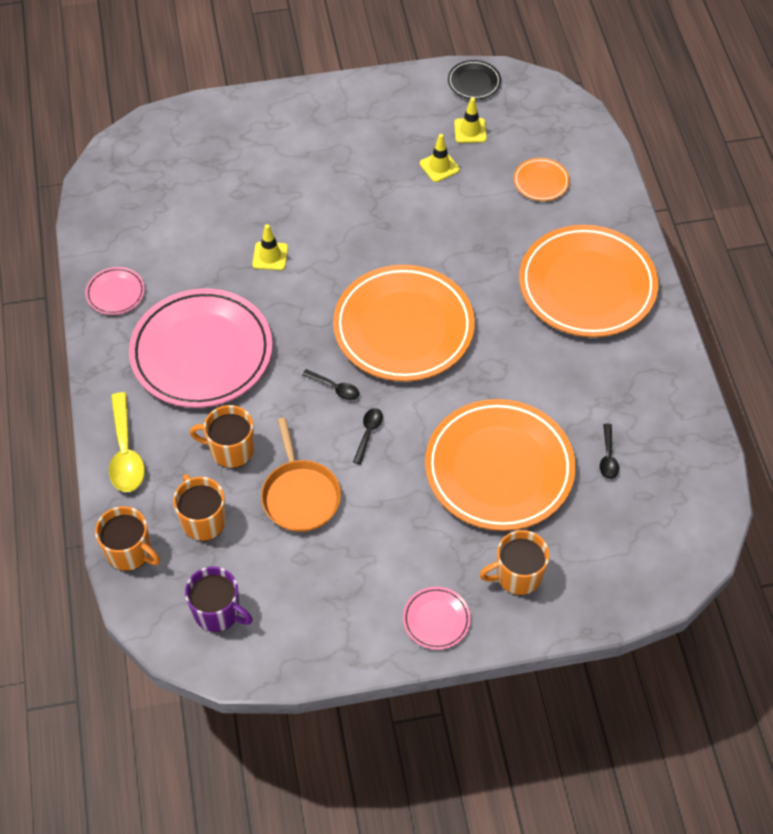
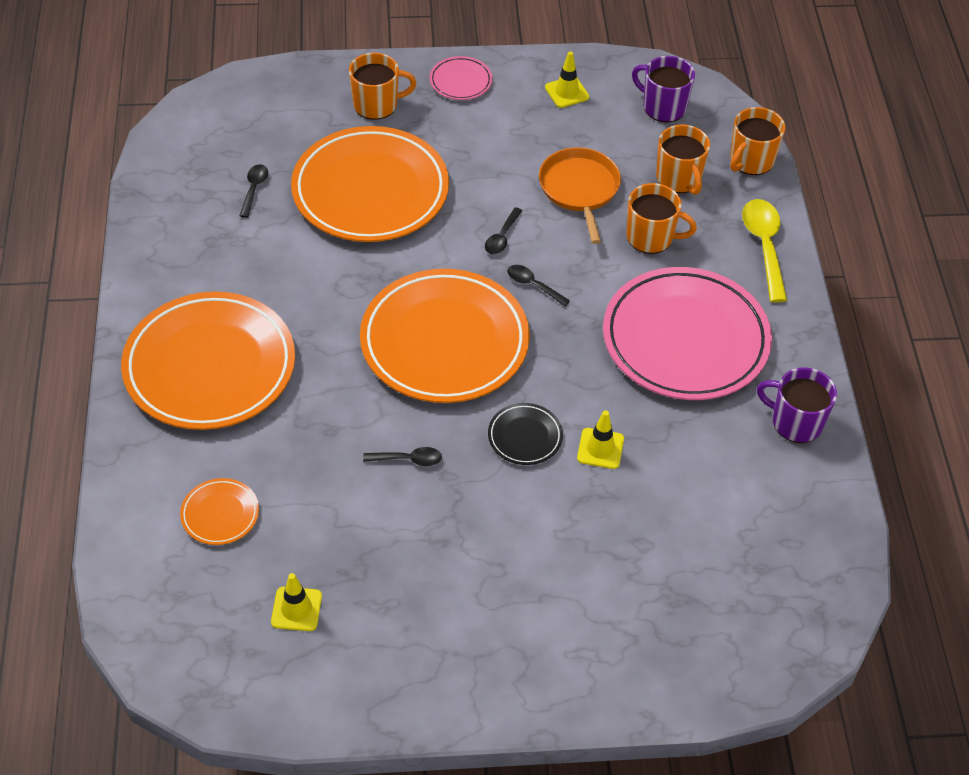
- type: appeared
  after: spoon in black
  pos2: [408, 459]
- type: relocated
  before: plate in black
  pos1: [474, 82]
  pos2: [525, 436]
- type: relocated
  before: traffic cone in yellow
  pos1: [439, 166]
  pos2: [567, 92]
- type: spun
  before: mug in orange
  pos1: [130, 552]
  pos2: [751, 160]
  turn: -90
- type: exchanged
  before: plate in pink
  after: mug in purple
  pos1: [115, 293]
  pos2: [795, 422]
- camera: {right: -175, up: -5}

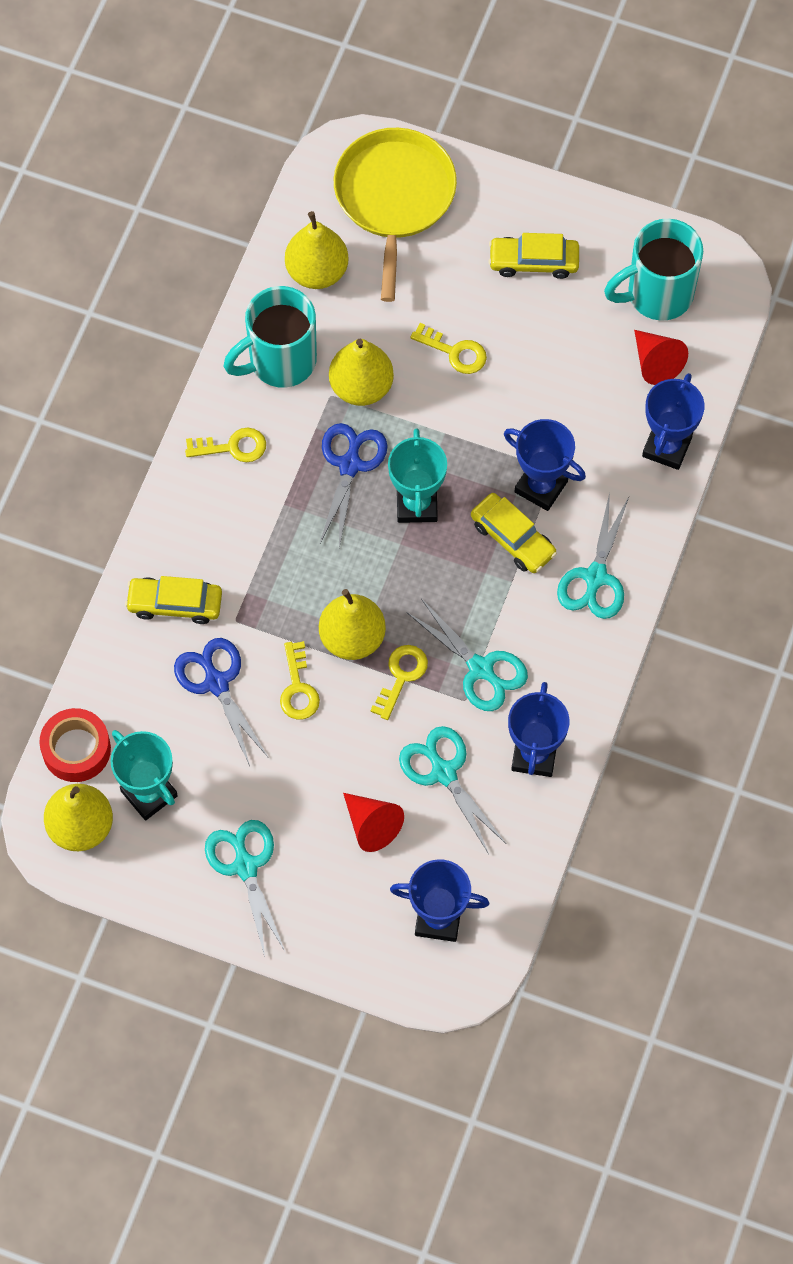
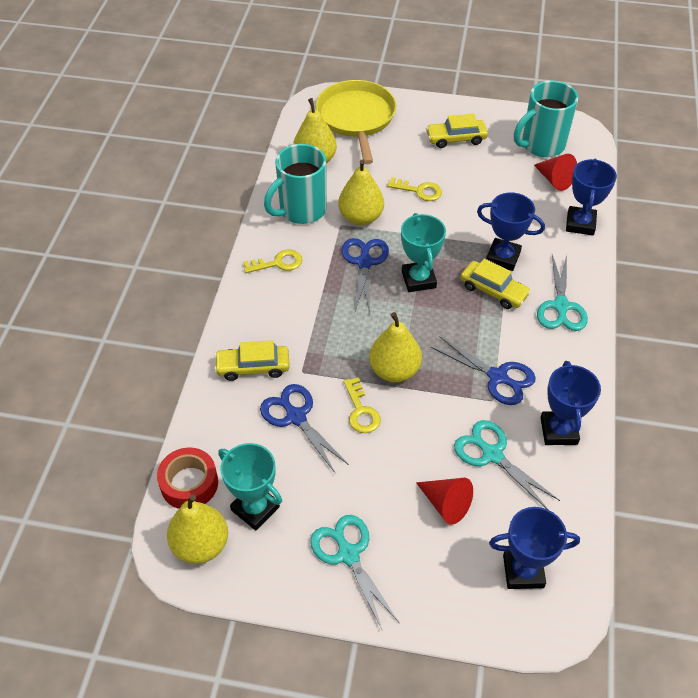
- type: colour
  before: scissors in turquoise
  after: scissors in blue
  pos1: [480, 669]
  pos2: [497, 377]
- type: missing
  before: key in yellow
  pos1: [401, 676]
- camera: {right: -10, up: -15}

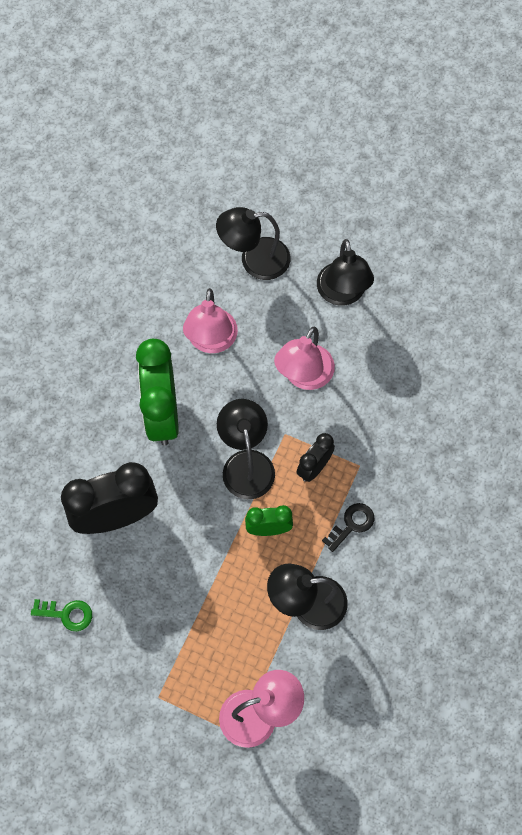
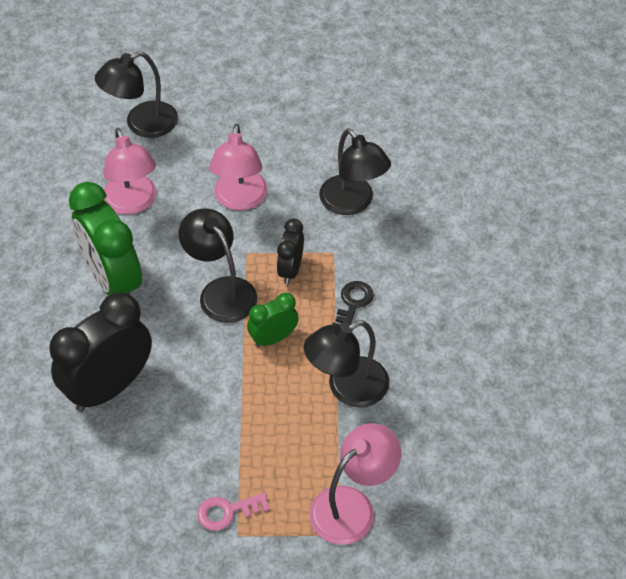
- type: appeared
  after: key in pink
  pos2: [227, 512]
- type: relocated
  before: lamp in black
  pos1: [342, 294]
  pos2: [352, 203]
- type: missing
  before: key in green
  pos1: [67, 614]
- camera: {right: -25, up: -15}

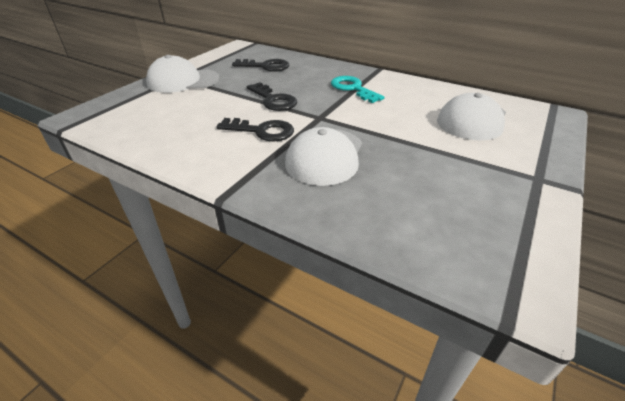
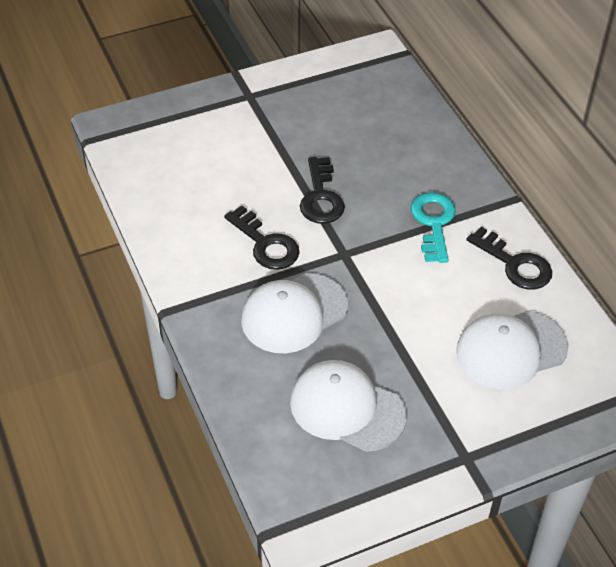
- type: relocated
  before: cap in white
  pos1: [183, 81]
  pos2: [347, 408]
- type: relocated
  before: key in black
  pos1: [265, 66]
  pos2: [515, 264]
- camera: {right: 35, up: 10}

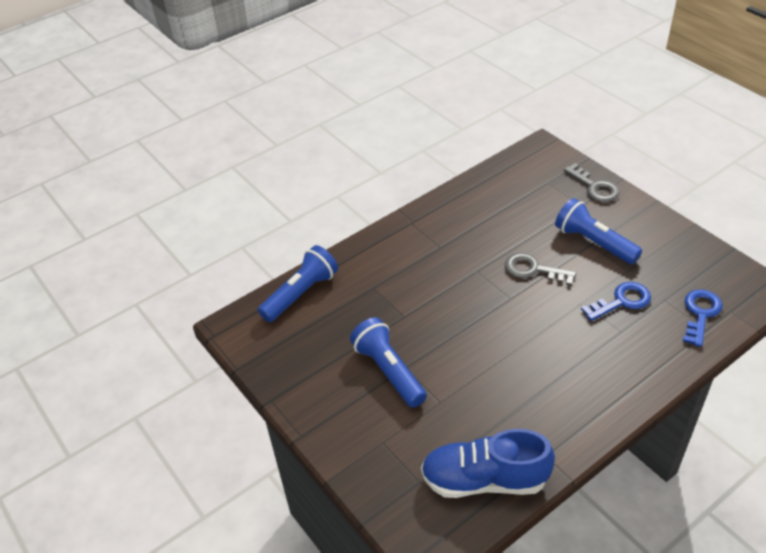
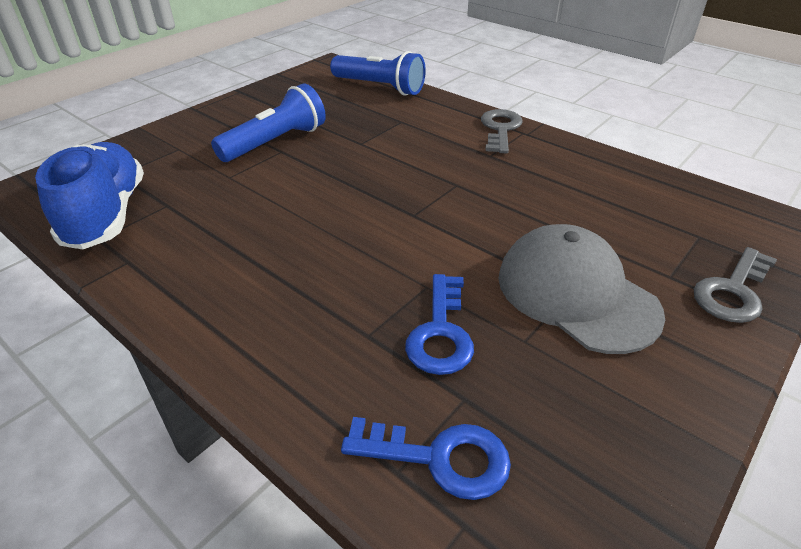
- type: spun
  before: key in blue
  pos1: [622, 301]
  pos2: [440, 333]
  turn: 45
- type: relocated
  before: key in grey
  pos1: [533, 269]
  pos2: [500, 129]
- type: exchanged
  before: flashlight in blue
  after: cap in grey
  pos1: [593, 243]
  pos2: [576, 294]
- camera: {right: 75, up: -5}

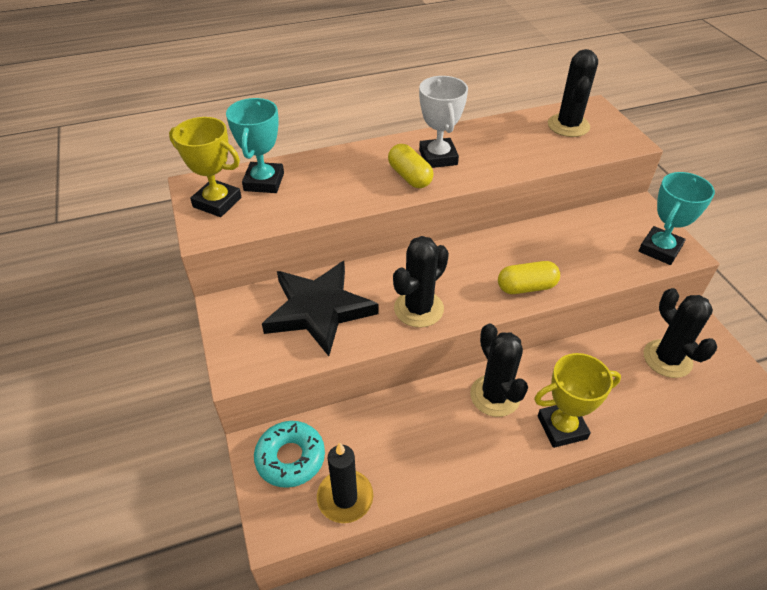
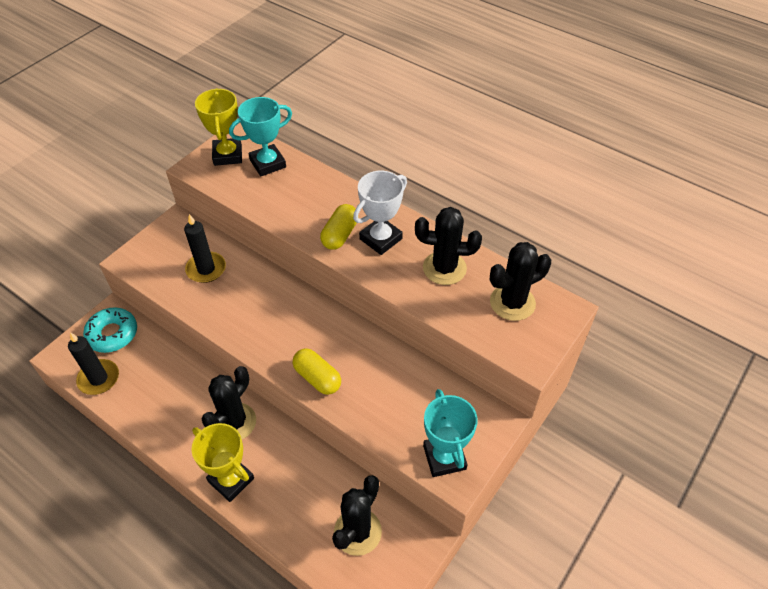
- type: exchanged
  before: star in black
  after: candle in black
  pos1: [319, 309]
  pos2: [206, 269]
- type: relocated
  before: cactus in black
  pos1: [418, 309]
  pos2: [444, 268]
- type: spun
  before: trophy in turquoise
  pos1: [659, 249]
  pos2: [444, 457]
  turn: 75
- camera: {right: 55, up: 5}

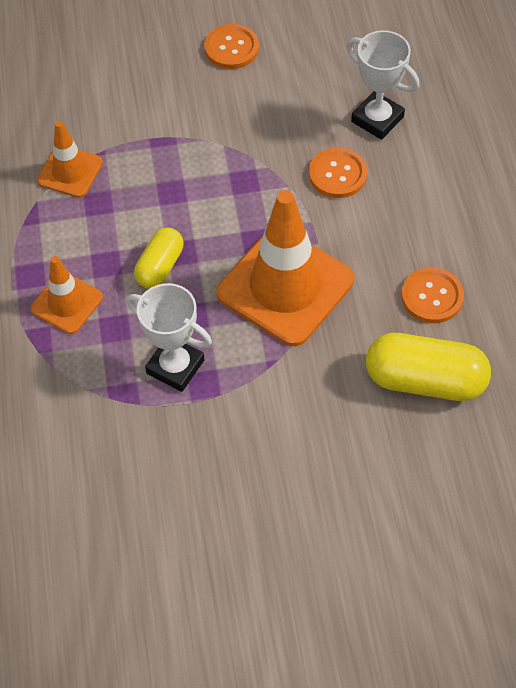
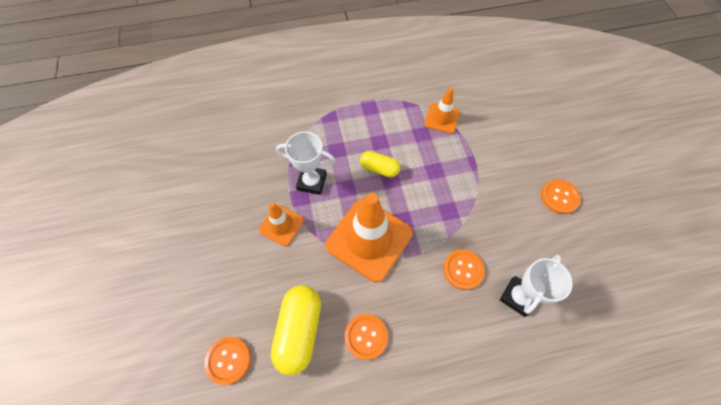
- type: appeared
  after: button in orange
  pos2: [228, 360]
- type: relocated
  before: traffic cone in orange
  pos1: [67, 303]
  pos2: [281, 225]
- type: spun
  before: trophy in white
  pos1: [175, 366]
  pos2: [312, 182]
  turn: 75
- camera: {right: 85, up: 5}

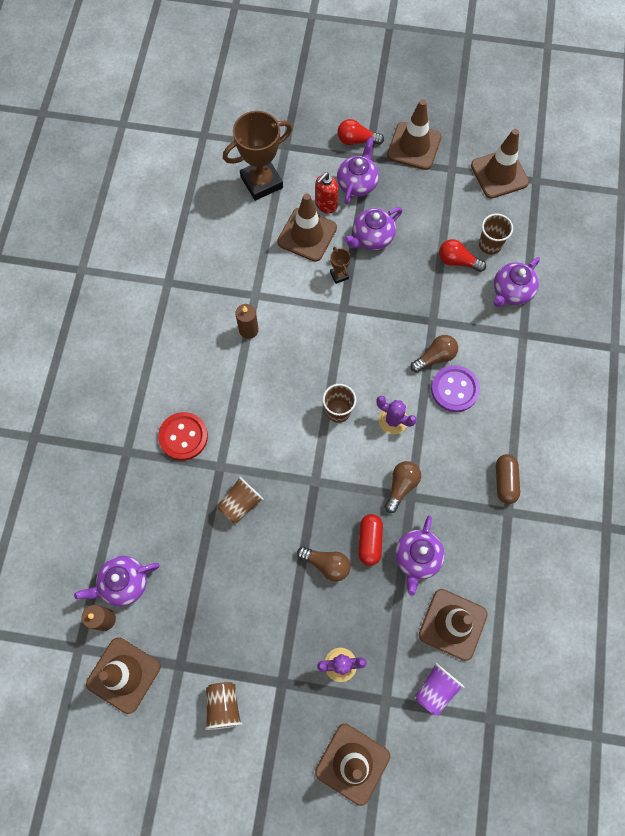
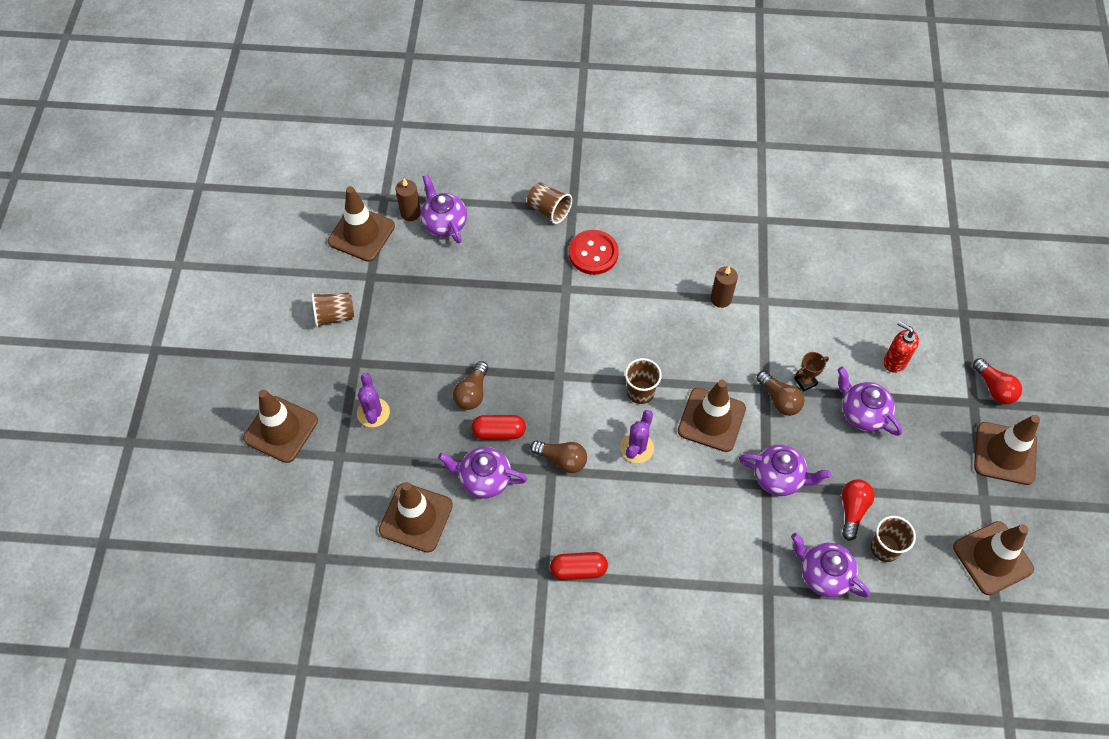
- type: relocated
  before: cup in brown
  pos1: [240, 503]
  pos2: [549, 210]
- type: colour
  before: capsule in brown
  after: capsule in red
  pos1: [505, 481]
  pos2: [578, 570]
- type: relocated
  before: traffic cone in brown
  pos1: [307, 235]
  pos2: [711, 420]
- type: relocated
  before: teapot in purple
  pos1: [357, 184]
  pos2: [779, 477]
- type: relocated
  before: light bulb in brown
  pos1: [435, 357]
  pos2: [779, 400]
- type: spun
  before: light bulb in red
  pos1: [356, 140]
  pos2: [994, 388]
  turn: 150
- type: missing
  before: trophy in brown
  pos1: [261, 182]
- type: missing
  before: cup in purple
  pos1: [435, 689]
- type: missing
  before: button in purple
  pos1: [454, 389]
- camera: {right: 85, up: -10}

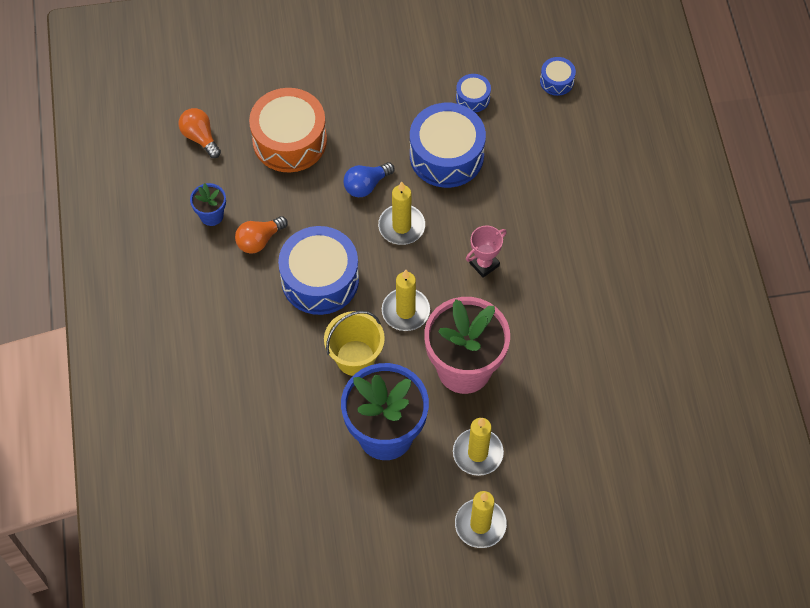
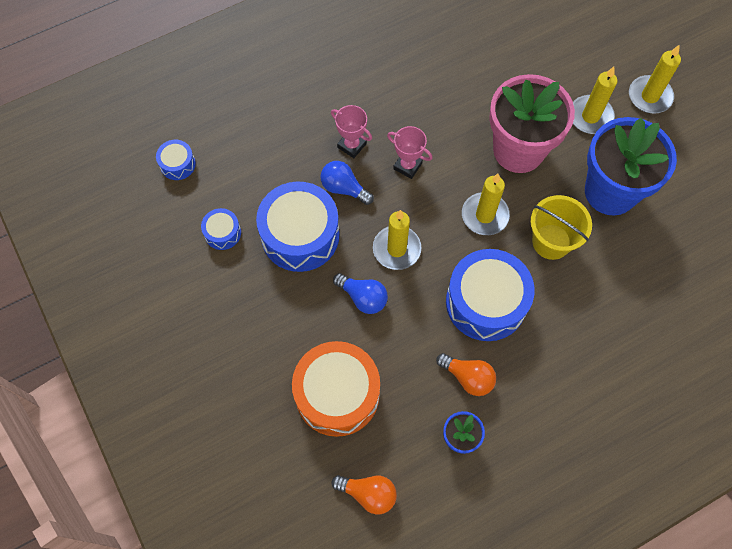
- type: appeared
  after: light bulb in blue
  pos2: [344, 188]
- type: appeared
  after: trophy in pink
  pos2: [352, 145]
- type: spun
  before: light bulb in orange
  pos1: [200, 137]
  pos2: [368, 494]
  turn: -105
- camera: {right: -110, up: 5}

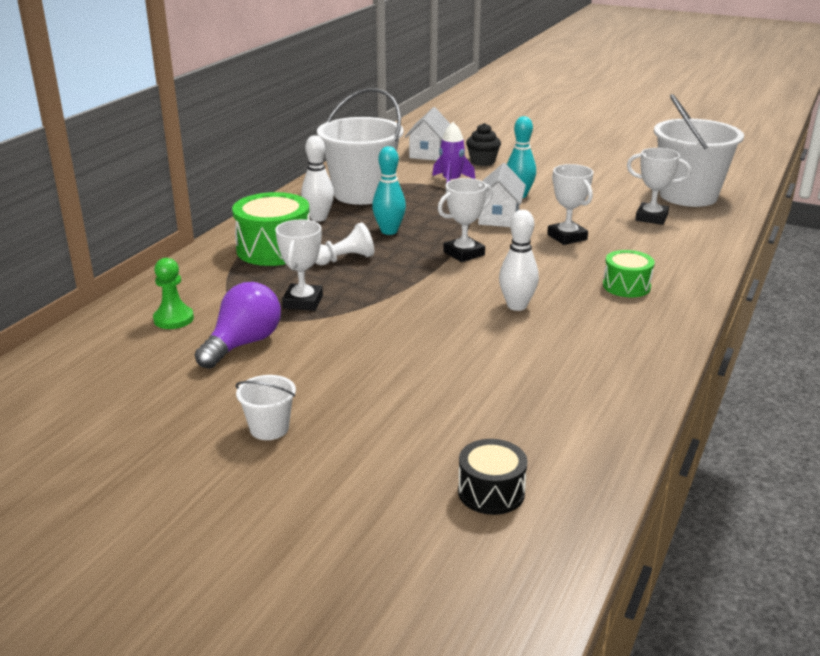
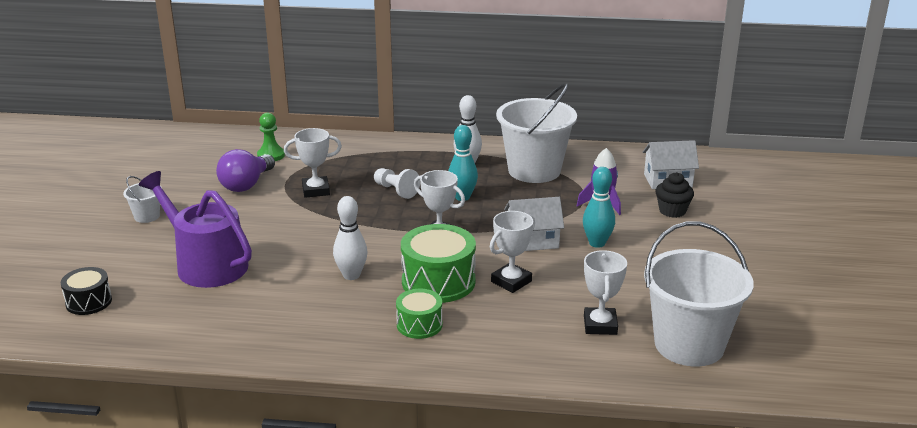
- type: appeared
  after: watering can in purple
  pos2: [206, 264]
- type: spun
  before: light bulb in purple
  pos1: [243, 344]
  pos2: [246, 185]
  turn: 105
- type: relocated
  before: drum in green
  pos1: [274, 249]
  pos2: [438, 281]
- camera: {right: 70, up: 0}

